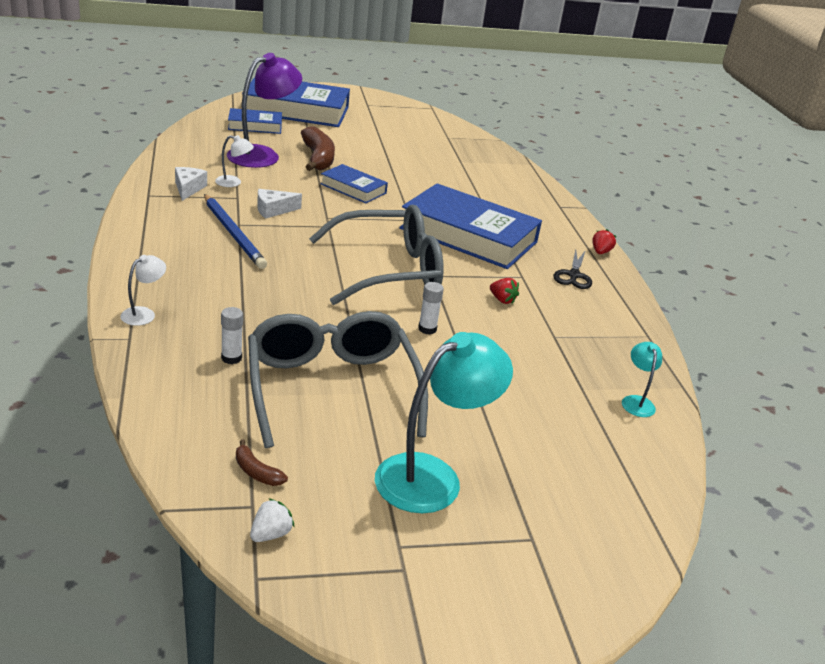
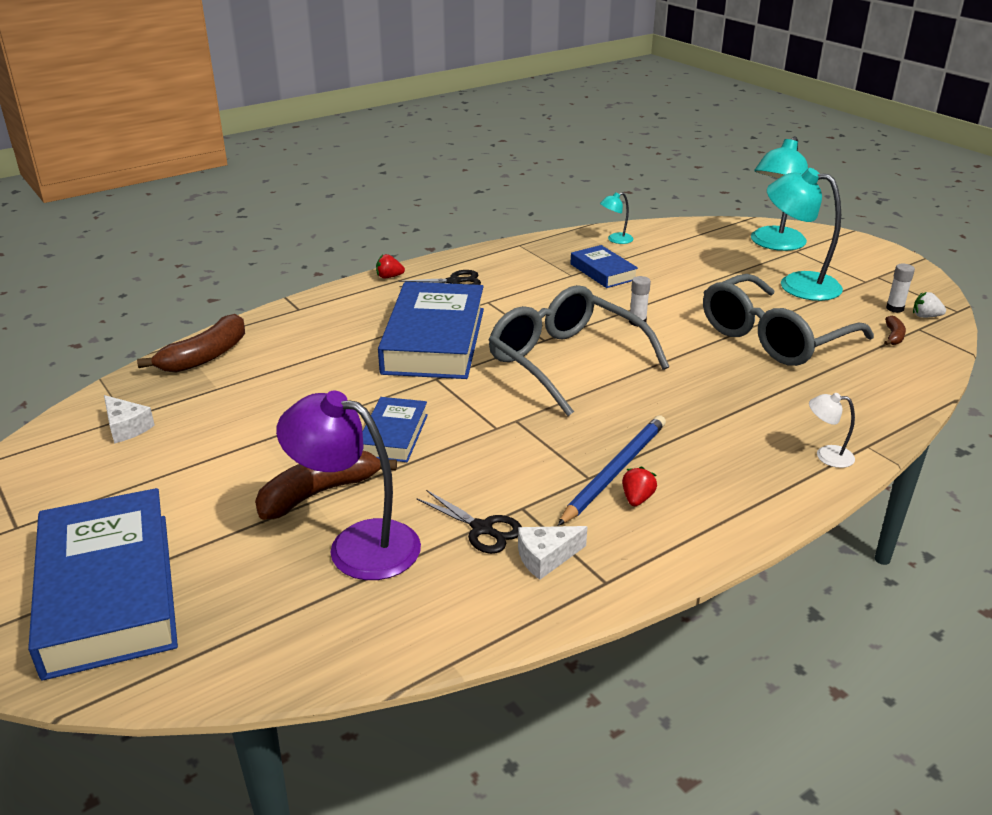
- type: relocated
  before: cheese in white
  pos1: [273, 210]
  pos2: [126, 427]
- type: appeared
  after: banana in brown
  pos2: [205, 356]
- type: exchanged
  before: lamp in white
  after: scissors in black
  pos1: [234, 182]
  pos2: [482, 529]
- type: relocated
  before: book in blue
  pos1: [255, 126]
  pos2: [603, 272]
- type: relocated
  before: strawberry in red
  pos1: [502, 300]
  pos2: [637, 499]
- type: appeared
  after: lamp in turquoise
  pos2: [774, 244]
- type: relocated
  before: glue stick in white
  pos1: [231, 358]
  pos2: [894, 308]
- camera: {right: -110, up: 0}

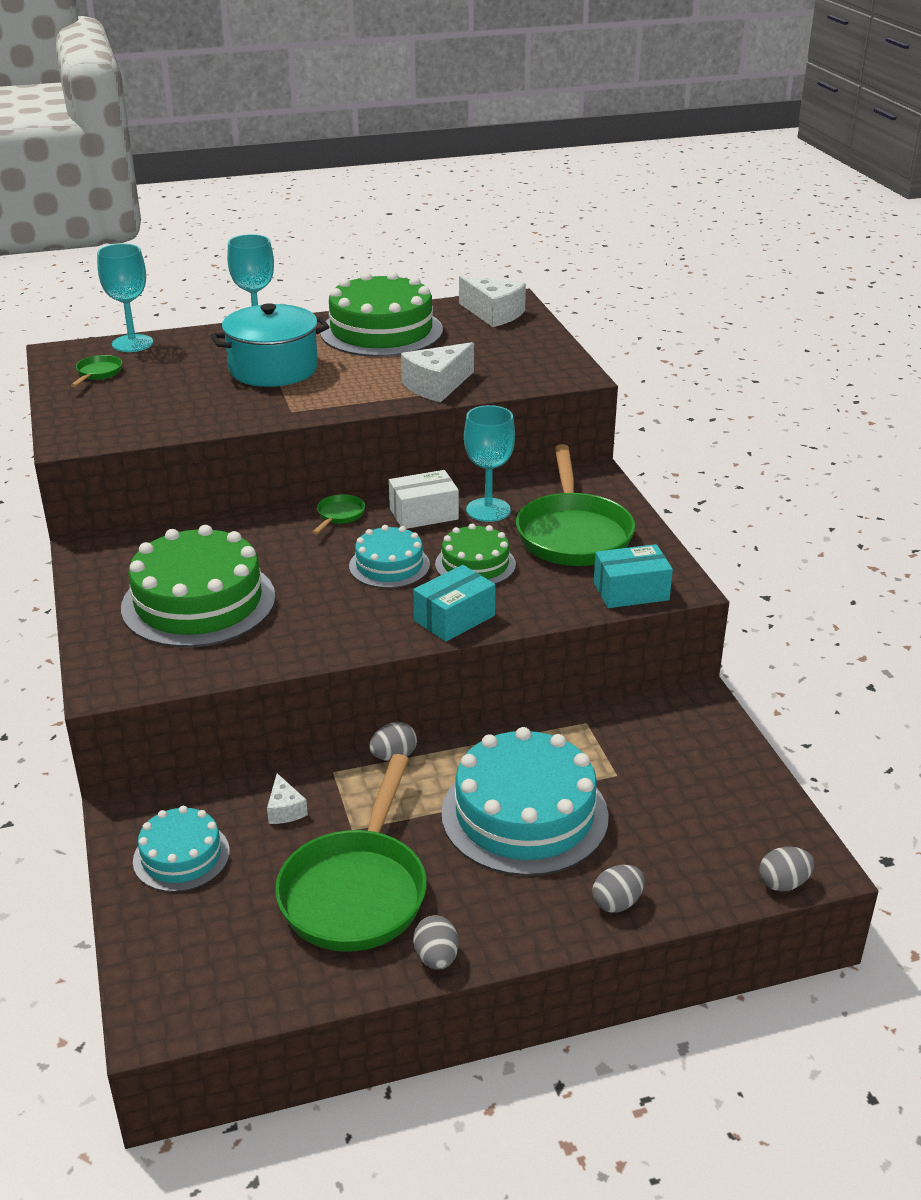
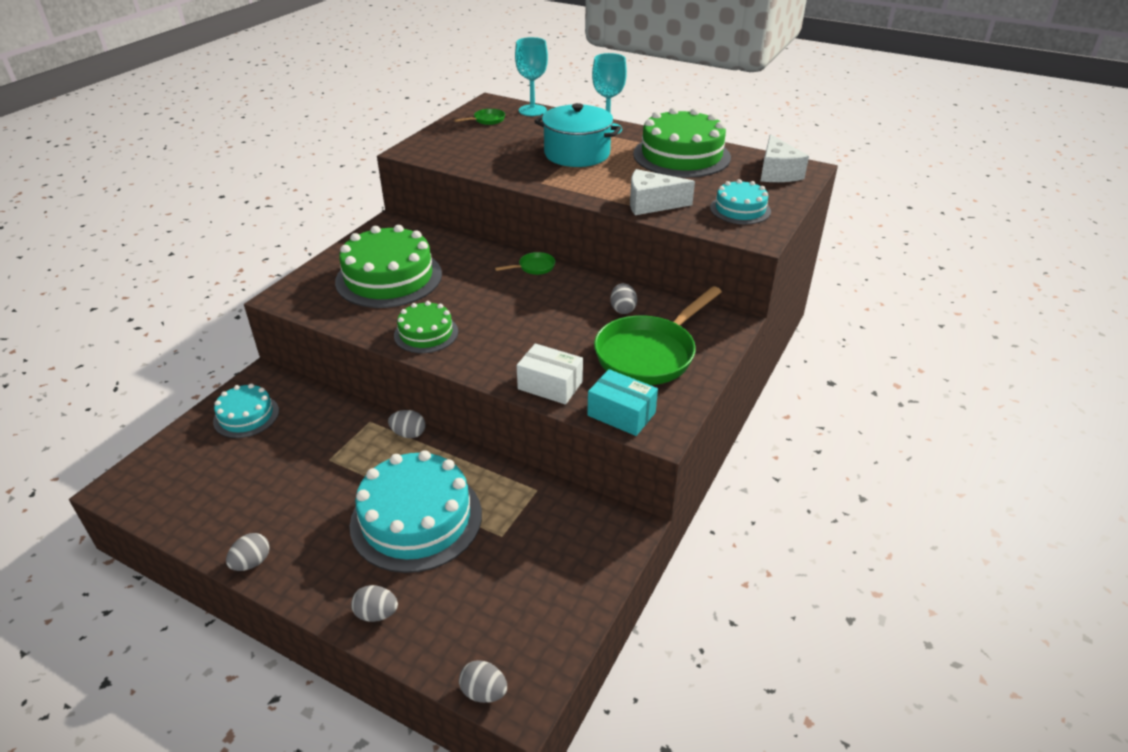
- type: relocated
  before: cake in green
  pos1: [475, 564]
  pos2: [426, 333]
- type: relocated
  before: box in white
  pos1: [423, 514]
  pos2: [550, 385]
- type: exchanged
  before: goblet in turquoise
  after: egg in grey
  pos1: [488, 510]
  pos2: [623, 309]
- type: relocated
  before: cake in turquoise
  pos1: [389, 565]
  pos2: [740, 209]
- type: missing
  before: cheese in white
  pos1: [285, 810]
- type: missing
  before: pan in green
  pos1: [356, 891]
- type: missing
  before: box in turquoise
  pos1: [454, 618]
- camera: {right: 45, up: 5}

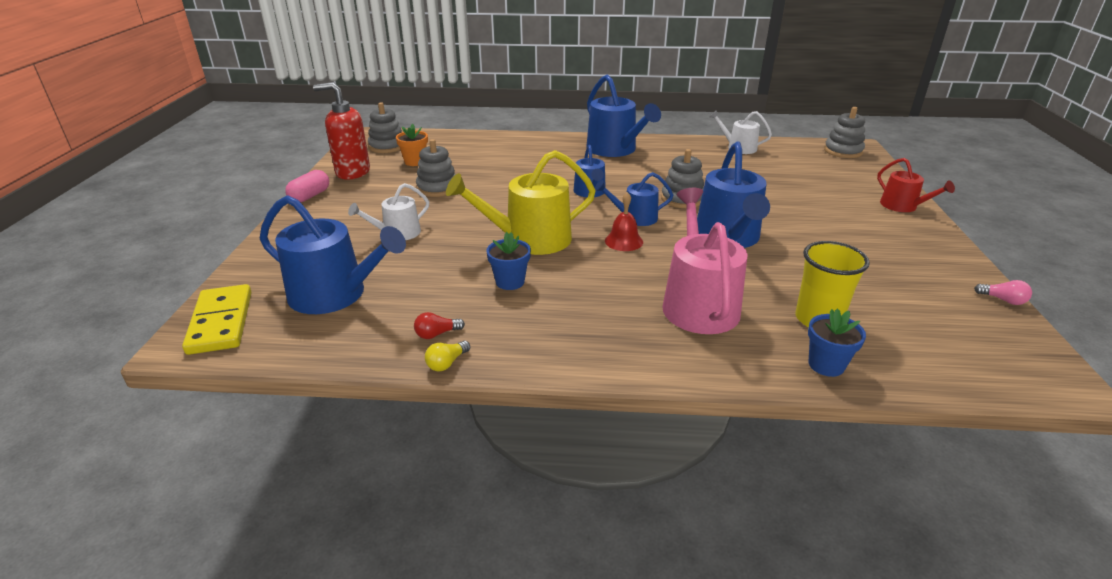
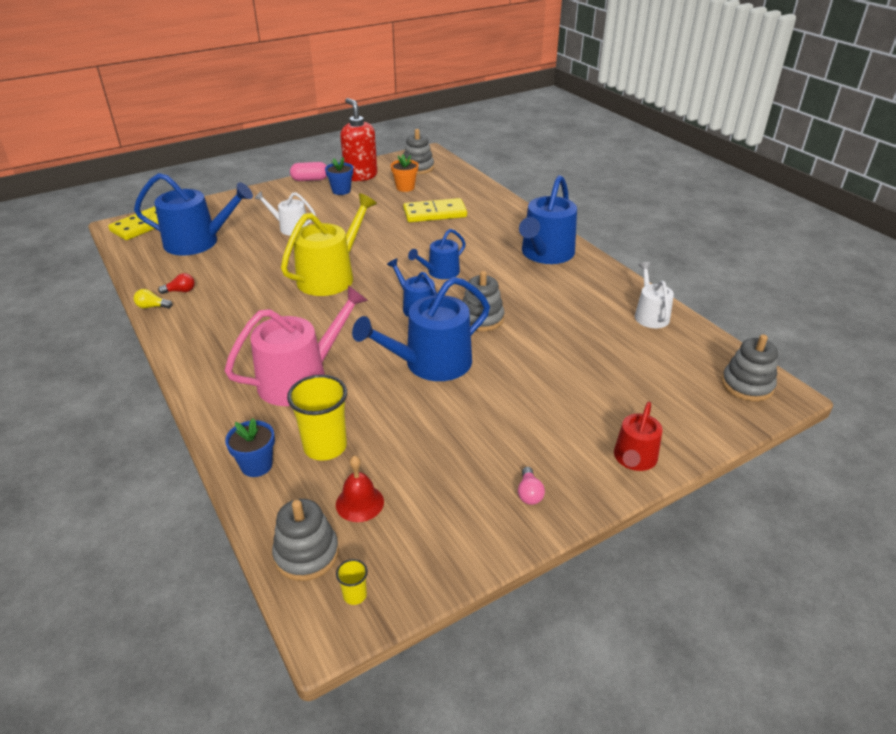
- type: spun
  before: watering can in blue
  pos1: [335, 294]
  pos2: [198, 242]
  turn: -75
- type: spun
  before: light bulb in red
  pos1: [437, 334]
  pos2: [180, 291]
  turn: 135
- type: relocated
  before: stacking toy in grey
  pos1: [437, 188]
  pos2: [306, 554]
- type: spun
  before: watering can in yellow
  pos1: [529, 239]
  pos2: [331, 276]
  turn: 90
- type: relocated
  before: flower pot in blue
  pos1: [510, 282]
  pos2: [341, 190]
- type: relocated
  before: bell in red
  pos1: [623, 241]
  pos2: [359, 503]
- type: appeared
  after: cup in yellow
  pos2: [355, 595]
- type: appeared
  after: domino in yellow
  pos2: [435, 213]
- type: relocated
  before: light bulb in pink
  pos1: [1002, 300]
  pos2: [529, 493]
- camera: {right: 55, up: 5}

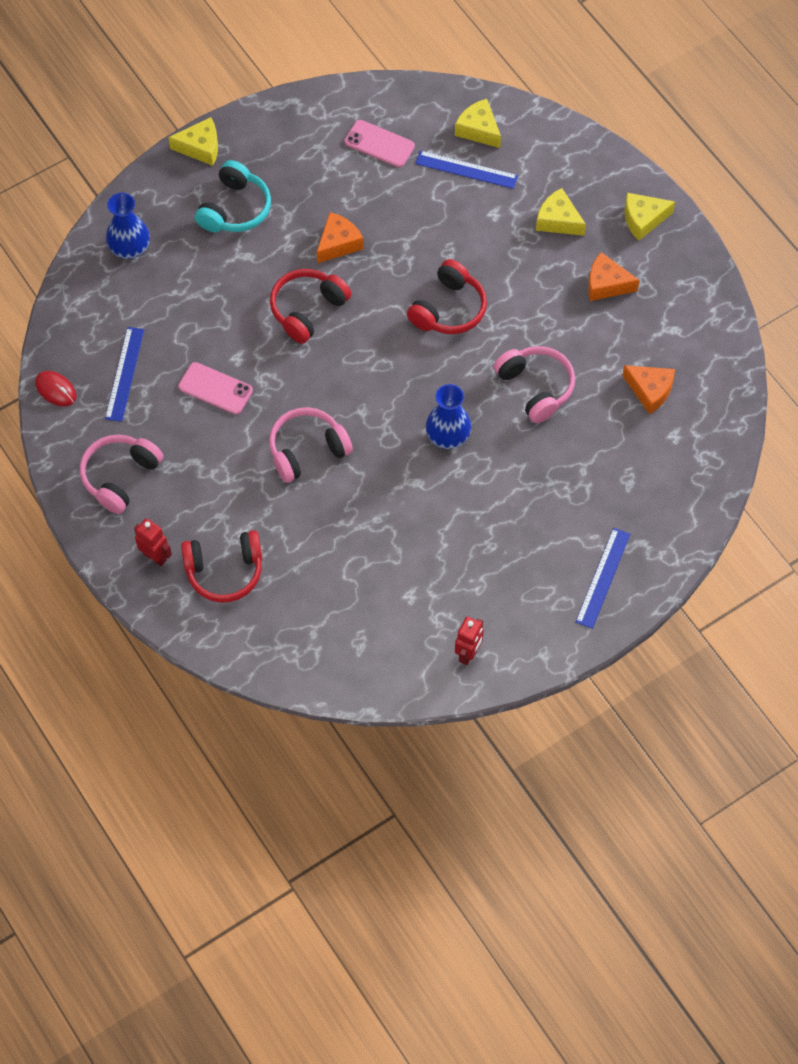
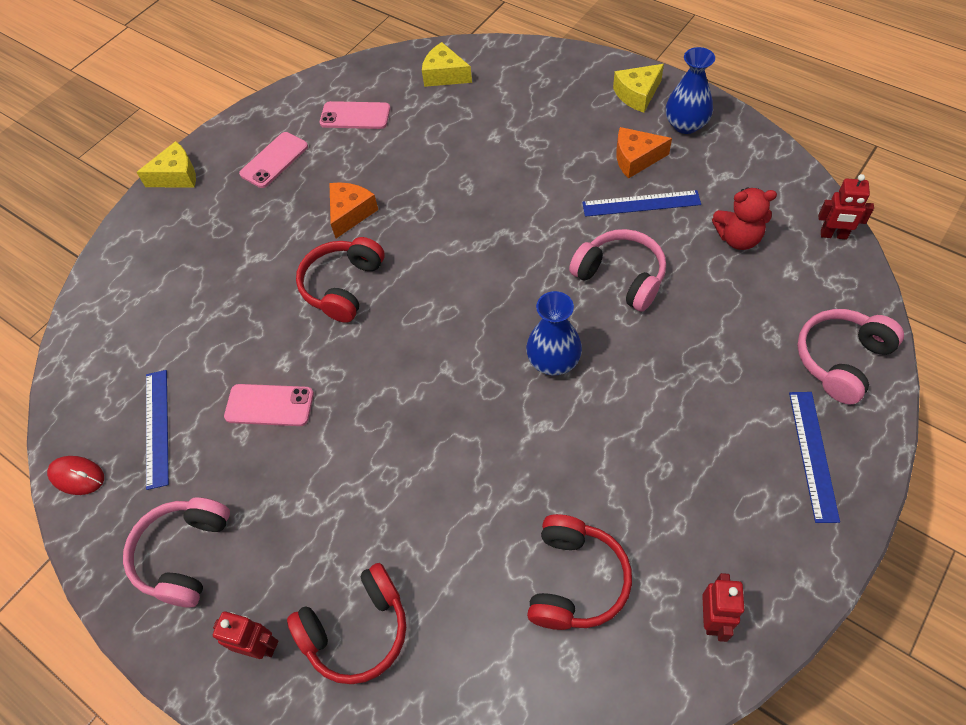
- type: appeared
  after: phone in pink
  pos2: [274, 160]
- type: relocated
  before: headphones in red
  pos1: [448, 309]
  pos2: [575, 580]
- type: relocated
  before: ruler in blue
  pos1: [466, 169]
  pos2: [641, 203]
- type: relocated
  before: vase in blue
  pos1: [130, 248]
  pos2: [685, 124]
- type: exchanged
  before: cheese in orange
  after: teddy bear in red
  pos1: [650, 391]
  pos2: [738, 238]
- type: relocated
  before: headphones in pink
  pos1: [307, 450]
  pos2: [841, 360]
- type: appeared
  after: robot in red
  pos2: [833, 235]
- type: missing
  before: headphones in turquoise
  pos1: [235, 209]
- type: missing
  before: cheese in yellow
  pos1: [558, 220]
- camera: {right: -15, up: -5}

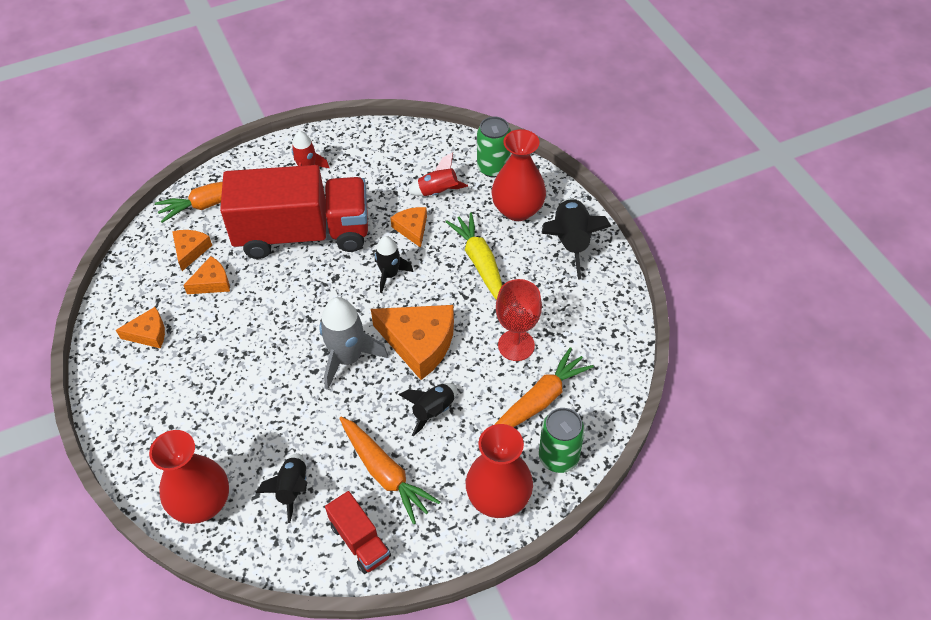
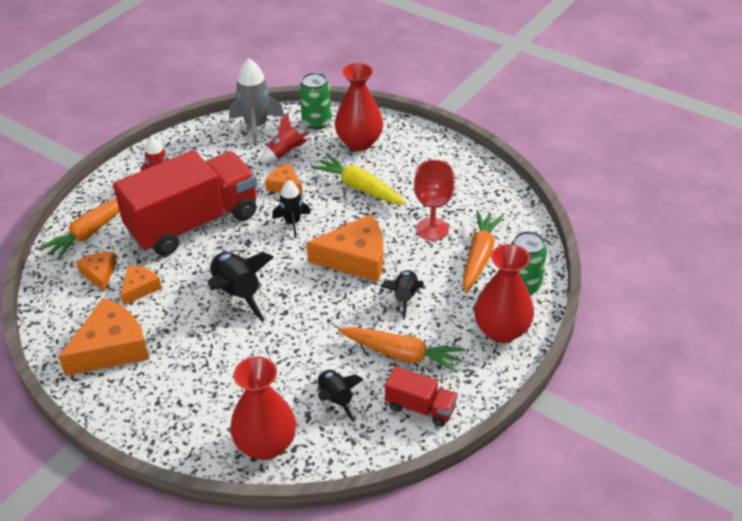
- type: size
  before: cheese in orange
  pos1: [148, 333]
  pos2: [111, 348]
  scale: 1.85
- type: relocated
  before: rocket in black
  pos1: [571, 243]
  pos2: [237, 294]
- type: relocated
  before: rocket in grey
  pos1: [348, 358]
  pos2: [256, 126]
- camera: {right: -30, up: -10}

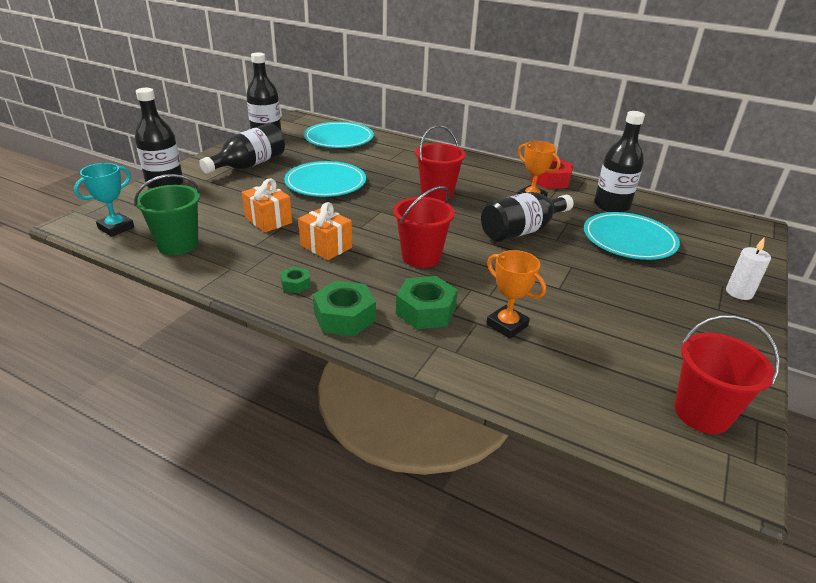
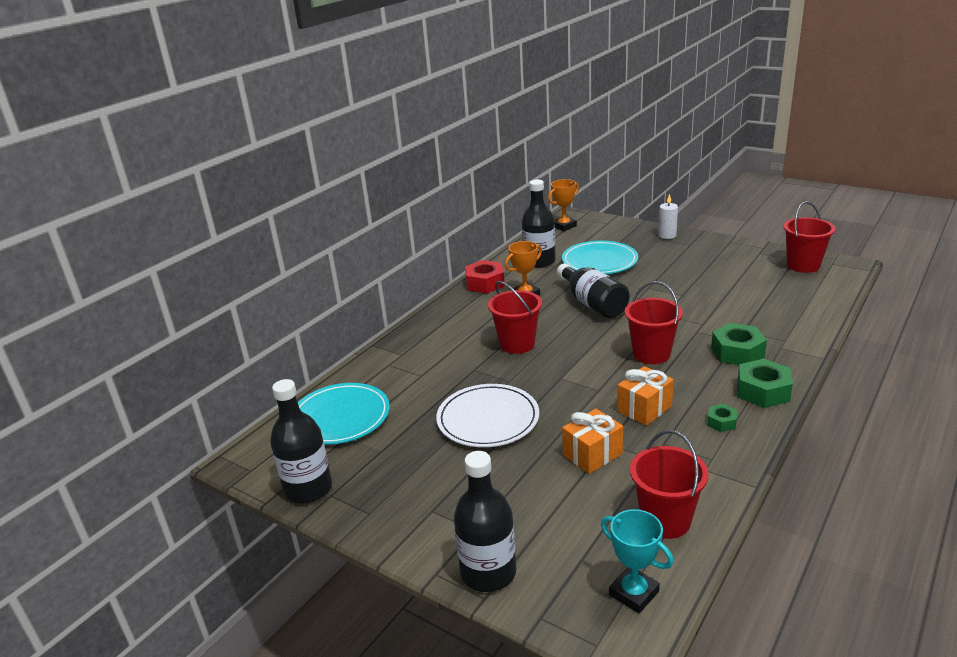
- type: colour
  before: plate in turquoise
  after: plate in white
  pos1: [325, 183]
  pos2: [488, 419]
- type: relocated
  before: trophy in orange
  pos1: [507, 325]
  pos2: [564, 226]
- type: colour
  before: bucket in green
  after: bucket in red
  pos1: [178, 245]
  pos2: [665, 520]
- type: missing
  before: bottle in black
  pos1: [249, 165]
- camera: {right: -80, up: -5}

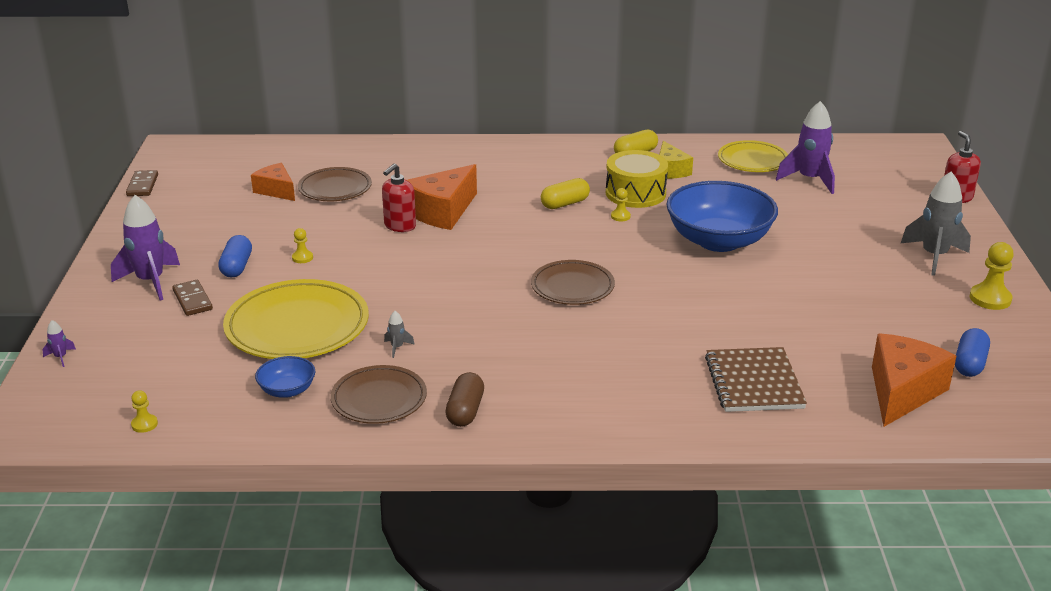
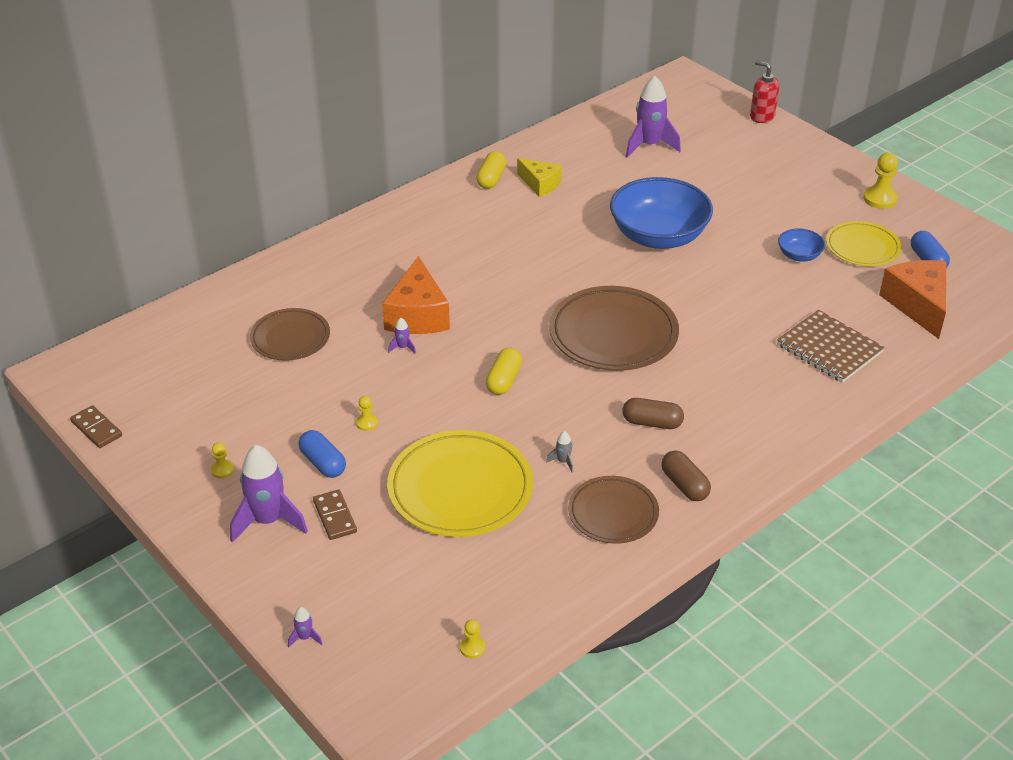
- type: relocated
  before: pawn in yellow
  pos1: [620, 216]
  pos2: [222, 470]
- type: spun
  before: domino in brown
  pos1: [192, 300]
  pos2: [334, 517]
  turn: 45
- type: exchanged
  before: soap dispenser in red
  after: rocket in purple
  pos1: [400, 226]
  pos2: [402, 348]
- type: relocated
  before: capsule in yellow
  pos1: [565, 204]
  pos2: [504, 380]
- type: size
  before: plate in brown
  pos1: [572, 287]
  pos2: [613, 334]
  scale: 1.63
- type: appeared
  after: capsule in brown
  pos2: [652, 423]
- type: relocated
  before: bowl in blue
  pos1: [287, 390]
  pos2: [799, 255]
- type: relocated
  before: plate in yellow
  pos1: [752, 160]
  pos2: [862, 248]
- type: missing
  before: cheese in orange
  pos1: [276, 190]
- type: missing
  before: drum in yellow
  pos1: [635, 193]
- type: missing
  before: rocket in grey
  pos1: [934, 256]
- camera: {right: -40, up: 10}

